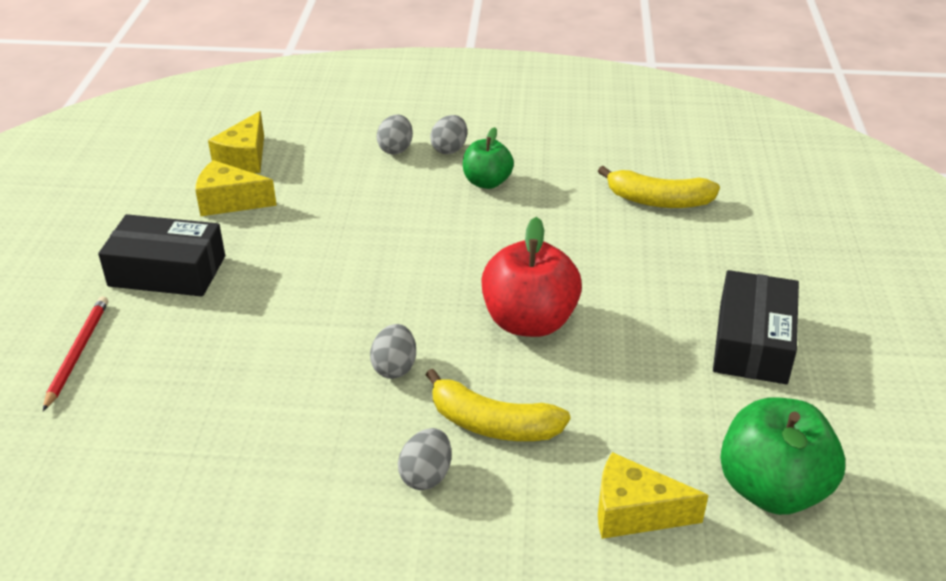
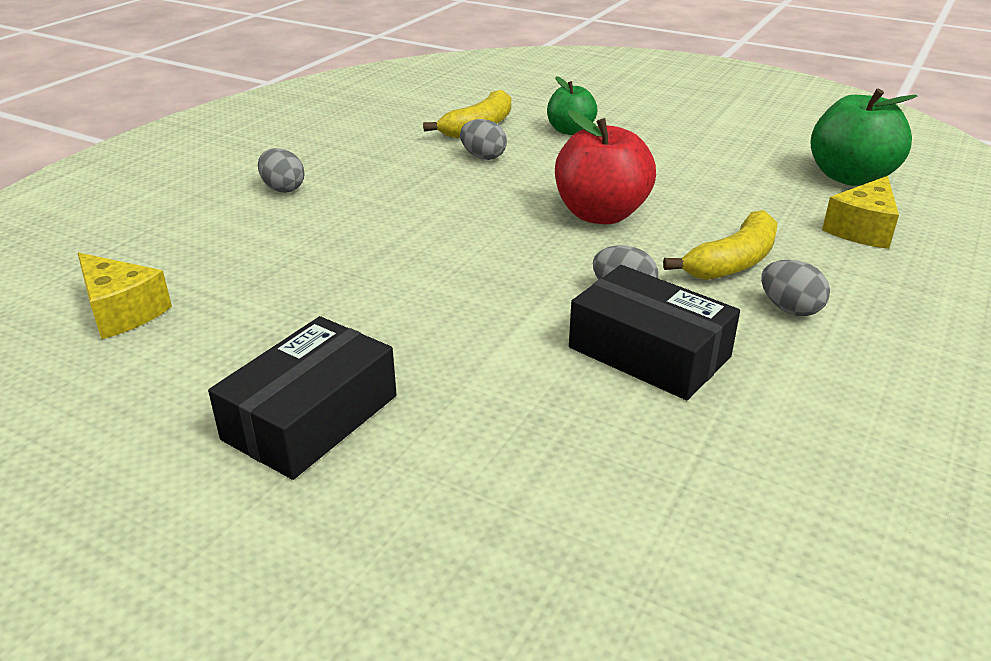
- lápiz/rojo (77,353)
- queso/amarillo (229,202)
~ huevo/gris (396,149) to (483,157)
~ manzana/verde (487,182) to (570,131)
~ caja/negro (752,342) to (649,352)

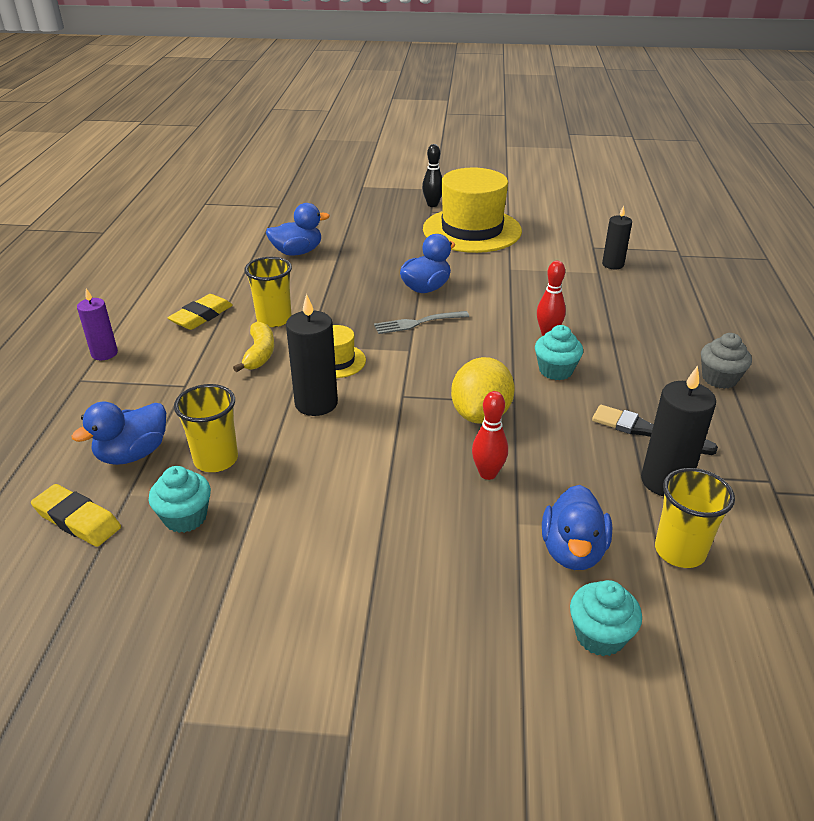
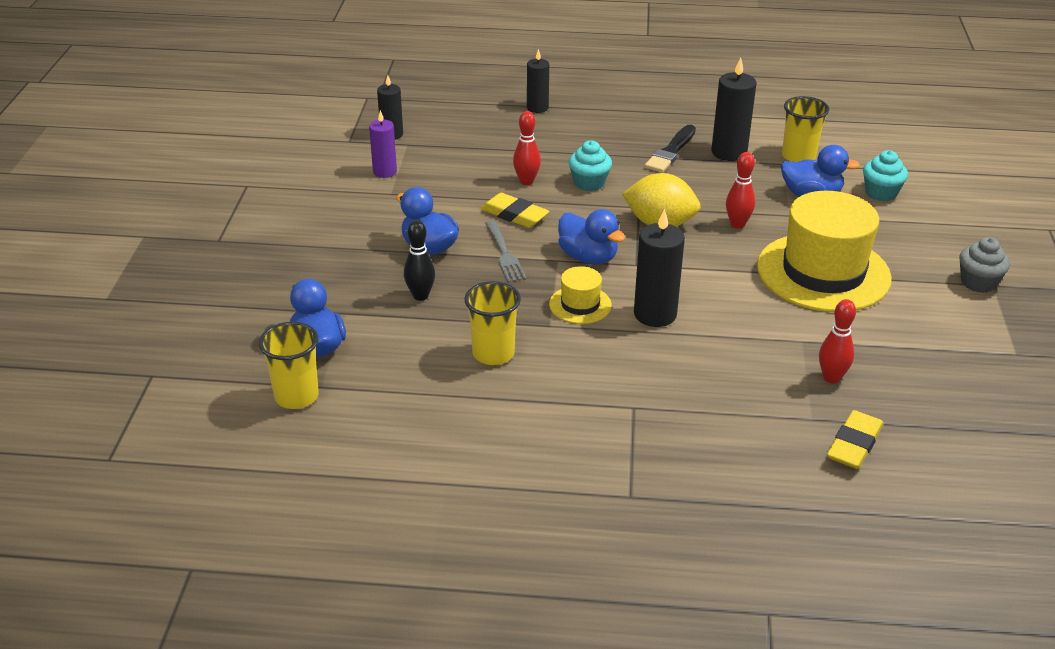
~ pato/azul (133,454) to (588,257)
~ vela/morado (104,353) to (385,172)
~ magdalena/turquesa (185,517) to bolo/rojo (831,378)
~ goma de borrar/amarillo (201,316) to (514,215)
~ vaso/amarillo (216,459) to (296,396)
- plátano/amarillo (259,354)
~ bolo/negro (432,205) to (420,296)
~ sombrero/amarillo (472,230) to (823,272)
~ magdalena/gris (719,378) to (978,282)
+ vela/negro (537,108)

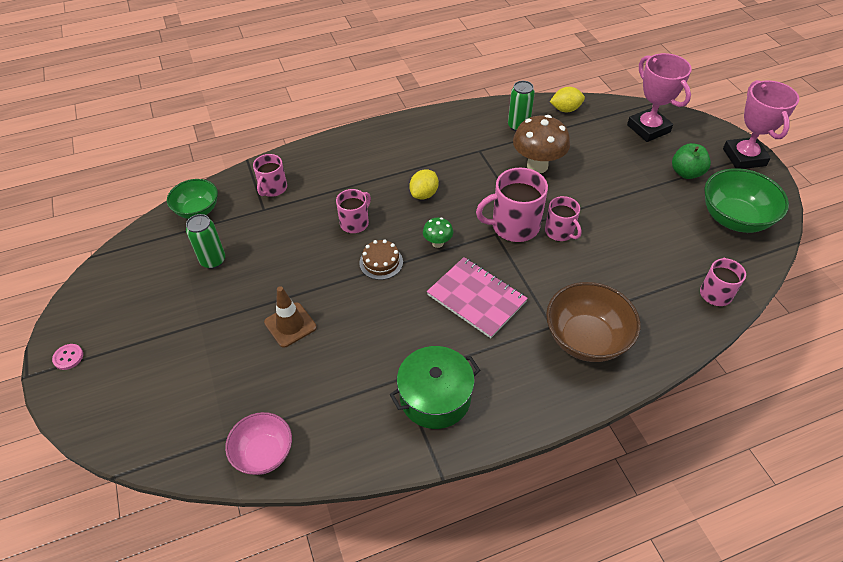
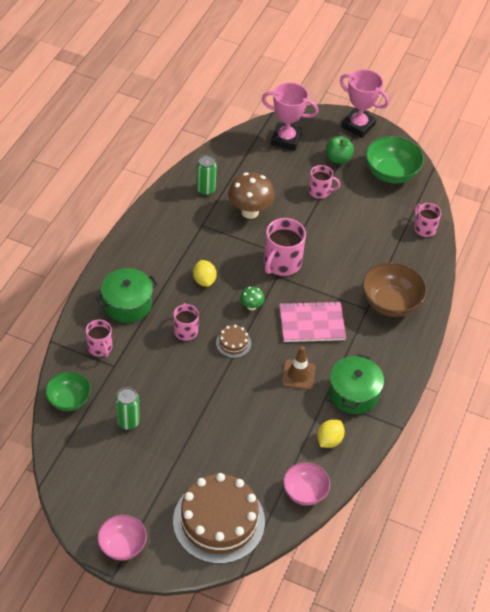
~ botón/rosa (68,357) to cuenco/rosa (122,545)
~ cono de tráfico/marrón (290,325) to (298,375)
~ taza/rosa (560,232) to (320,191)
~ limón/amarillo (565,109) to (329,440)
+ olla/verde (127,304)
+ tarta/marrón (219,521)

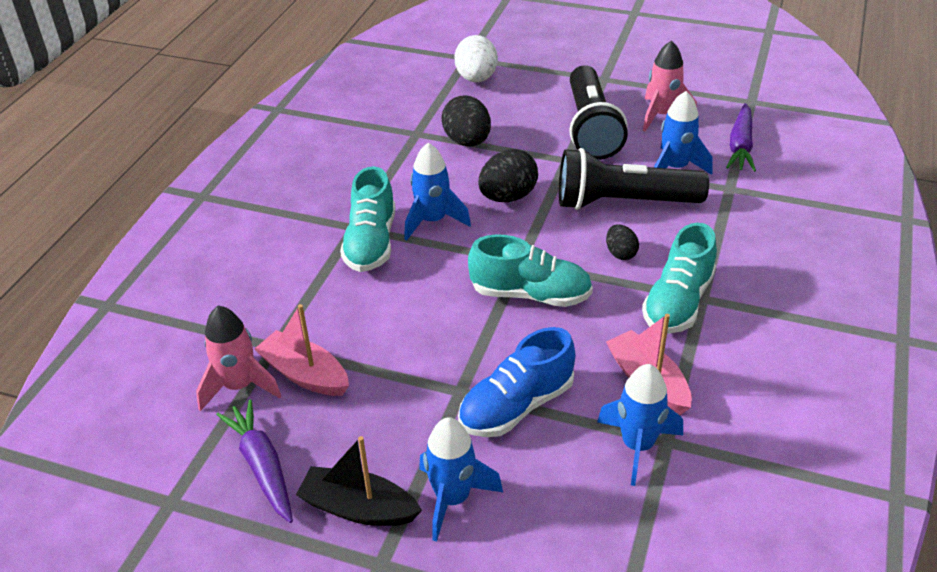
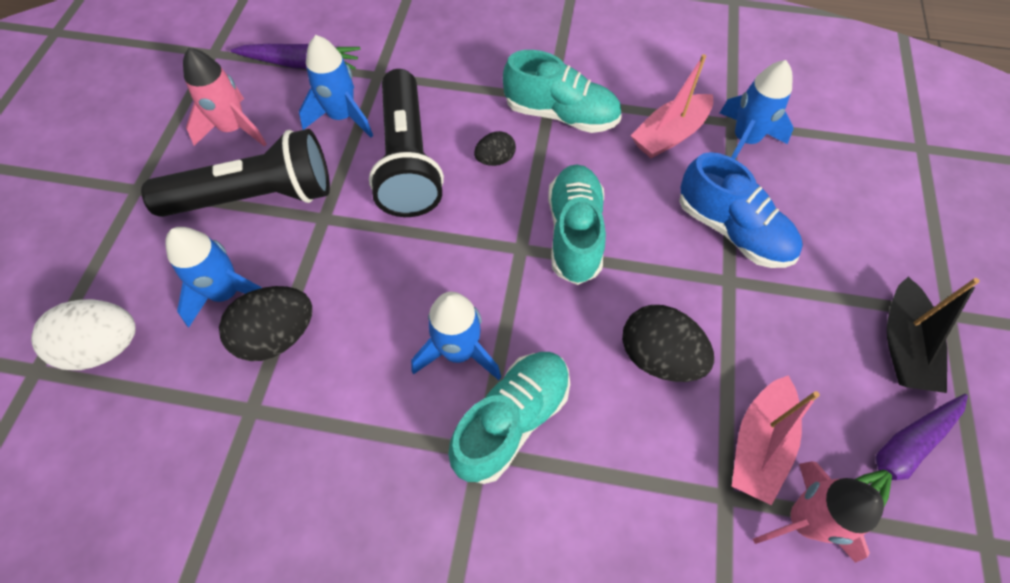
~ zapato/turquesa (371,243) = (512,421) 45 degrees counterclockwise
~ cohete/azul (452,499) to (227,293)
~ huevo/negro (508,197) to (659,357)

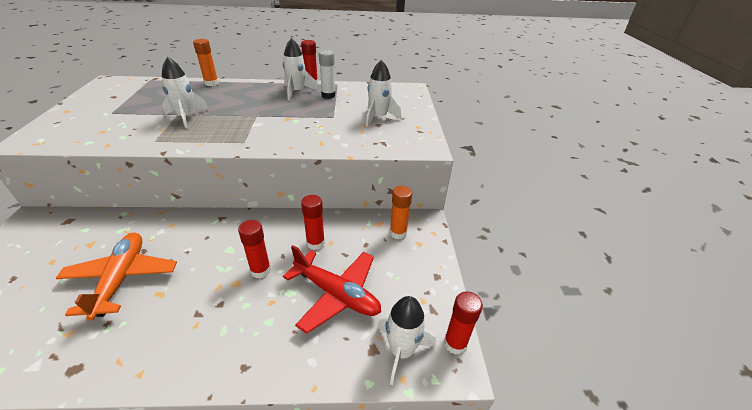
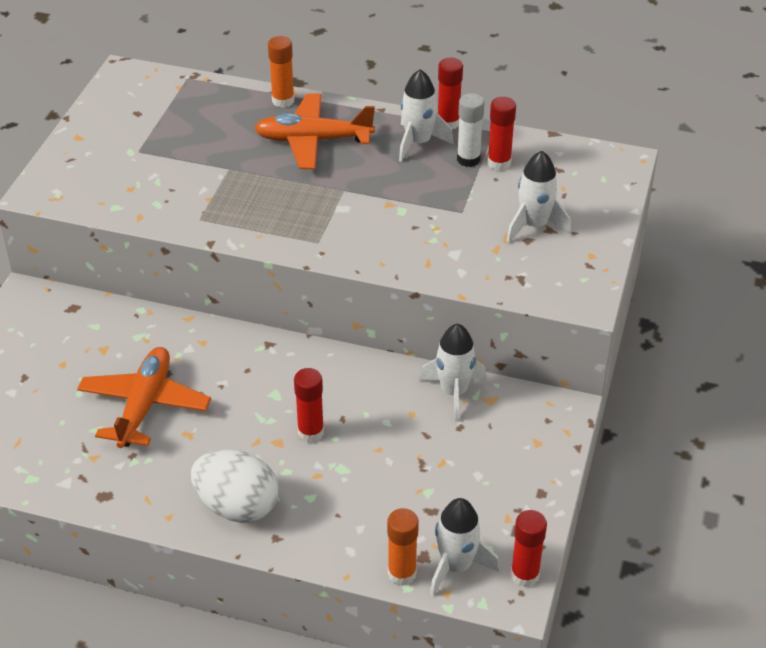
~ cohete/blanco (187,117) to (454,392)
- avión/rojo (336,294)
~ barra de pegamento/rojo (315,243) to (499,163)
~ barra de pegamento/naranja (398,233) to (402,573)
+ huevo/blanco (237,506)
+ avión/naranja (313,140)

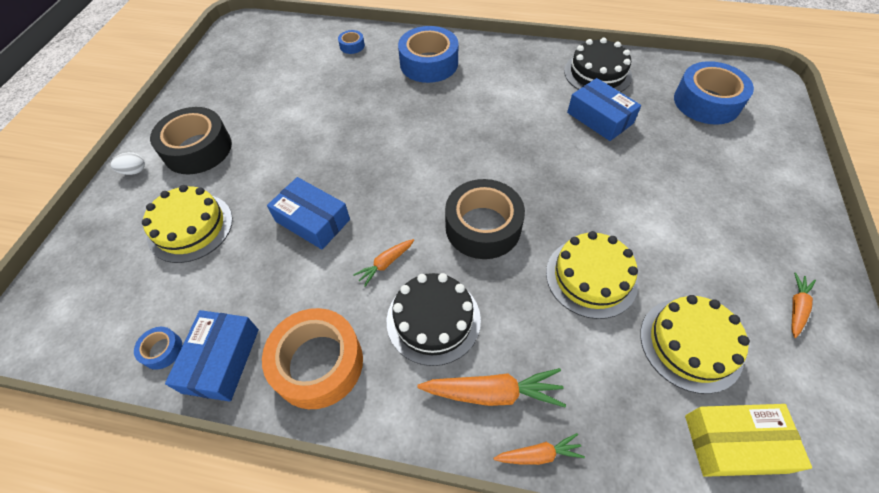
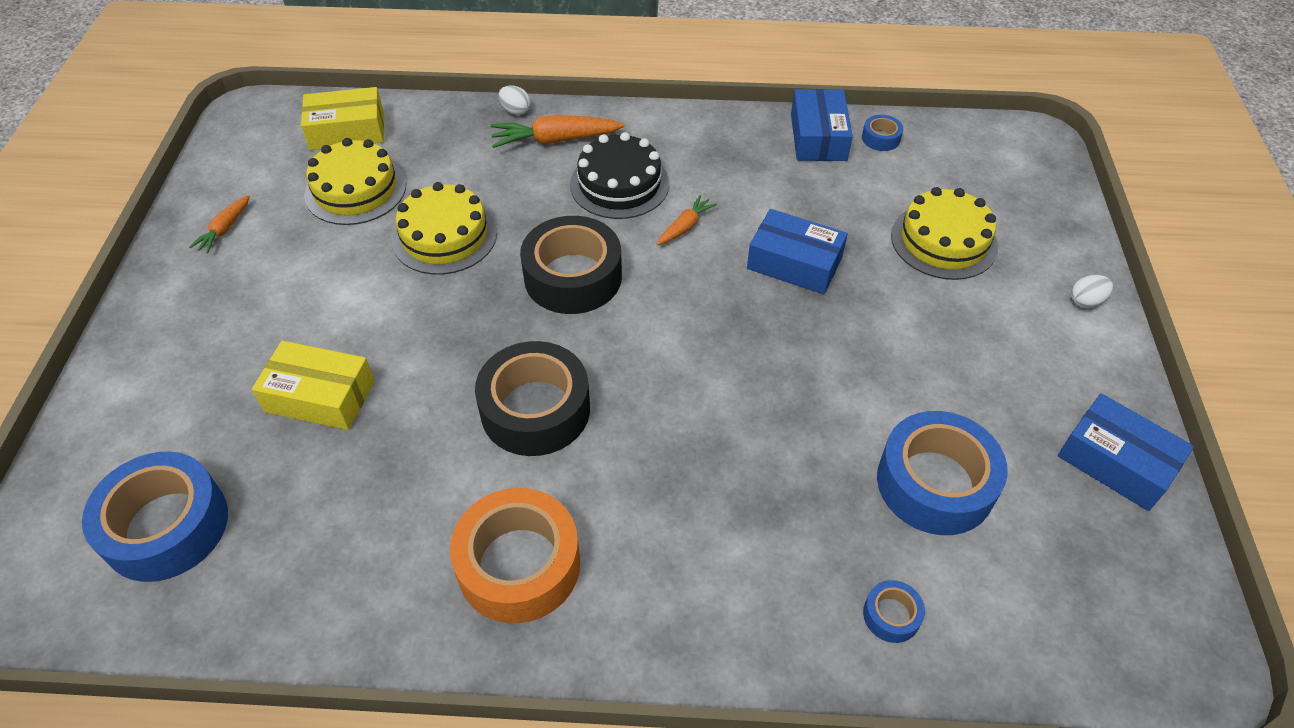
~ cinta adhesiva/negro (198,149) to (535,409)
~ cinta adhesiva/naranja (318,363) to (519,564)
~ cinta adhesiva/azul (429,63) to (935,483)
~ zanahoria/naranja (539,454) to huevo/blanco (515,111)
- tarta/negro (597,73)
~ caja/azul (600,118) to (1116,462)
+ caja/amarillo (320,396)

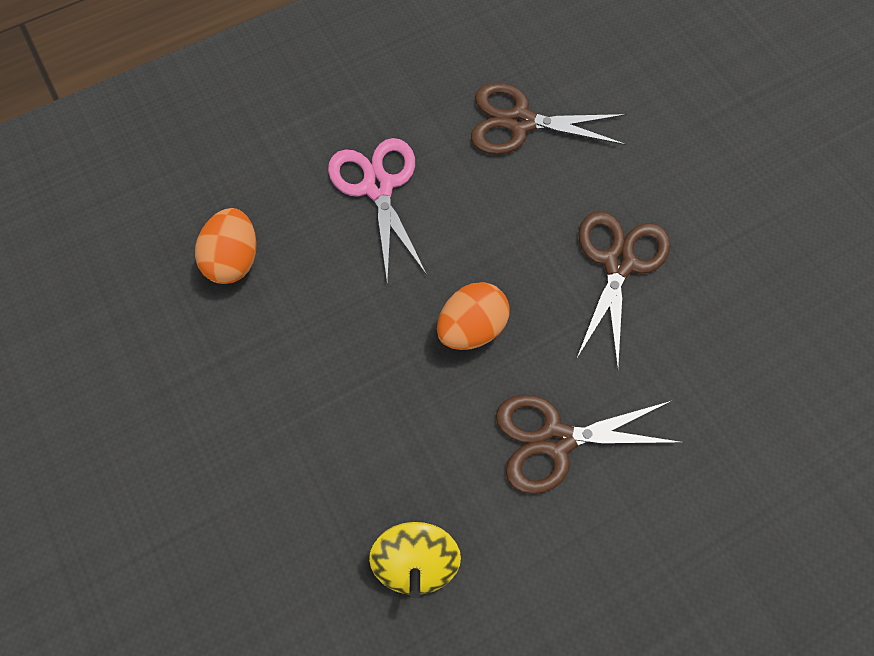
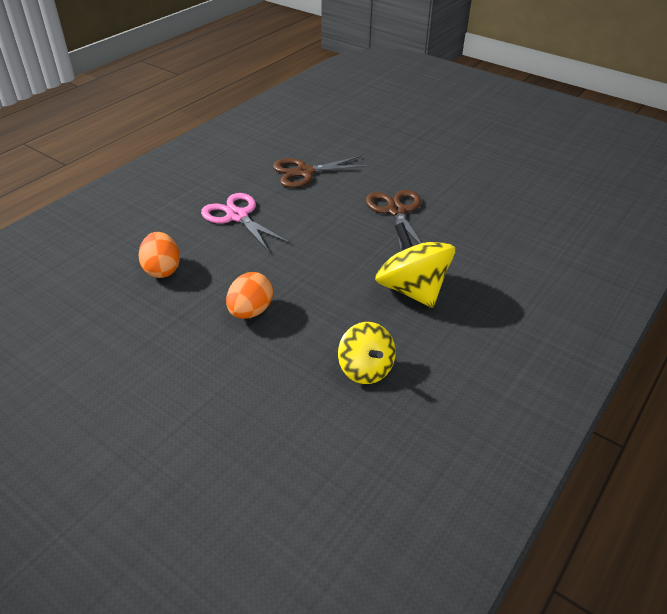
~ huevo/naranja (471,328) to (250,311)
~ tijeras/marrón (555,440) to peonza/amarillo (412,289)

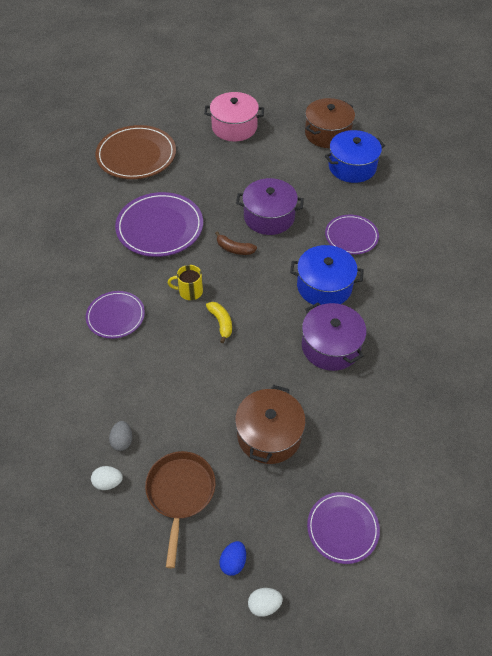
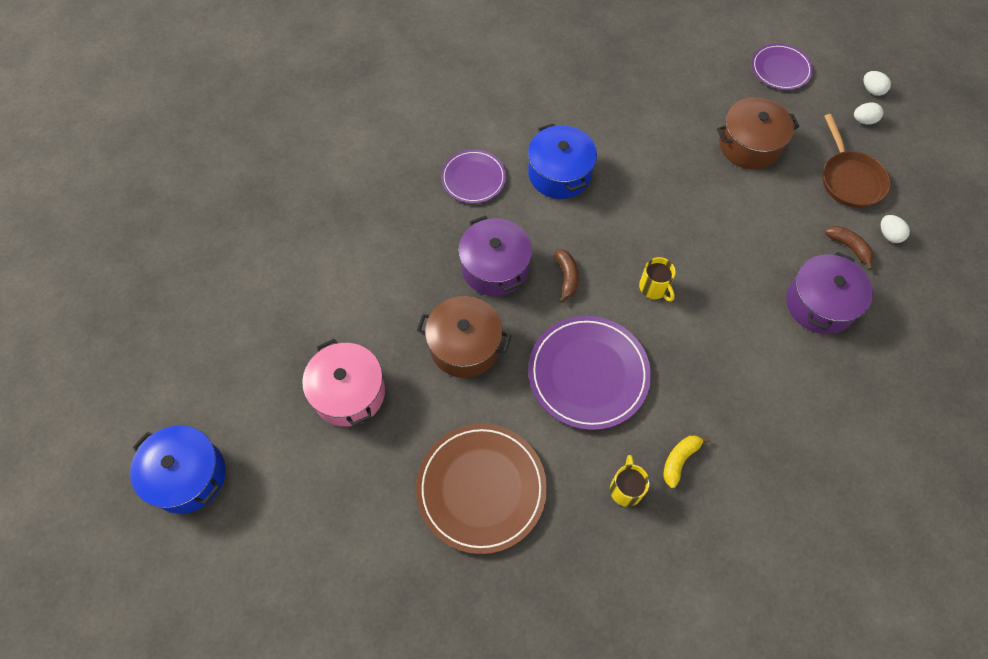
- plato/morado (115,316)
~ huevo/gris (122,441) to plátano/marrón (848,247)
~ sartén/marrón (180,493) = (849,179) 75 degrees counterclockwise
~ plátano/amarillo (221,323) to (679,460)
~ huevo/azul (233,562) to huevo/blanco (863,120)
~ olla/morado (330,346) to (819,304)
~ olla/marrón (327,134) to (465,346)
~ olla/azul (352,167) to (188,475)
+ taza/amarillo (626,488)

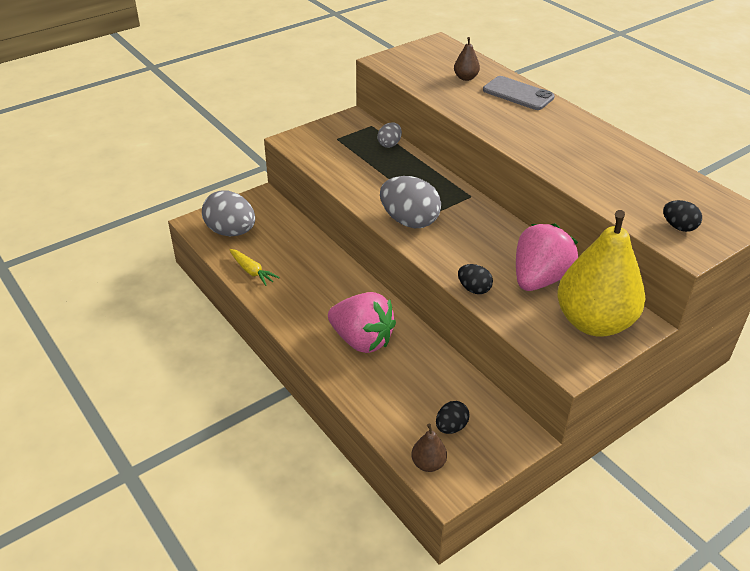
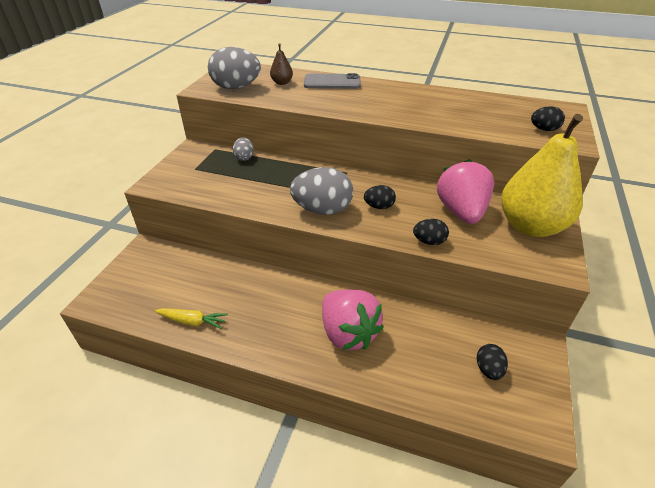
~ huevo/gris (231,232) to (236,87)
~ fresa/rosa (362,340) = (348,333) 60 degrees clockwise
- pera/marrón (428,464)
+ huevo/negro (379,207)

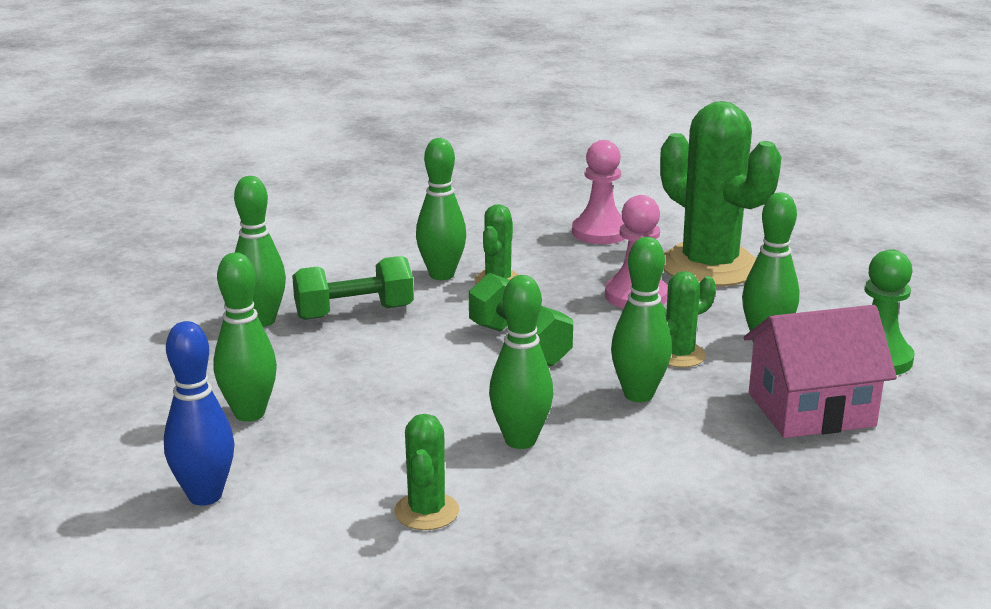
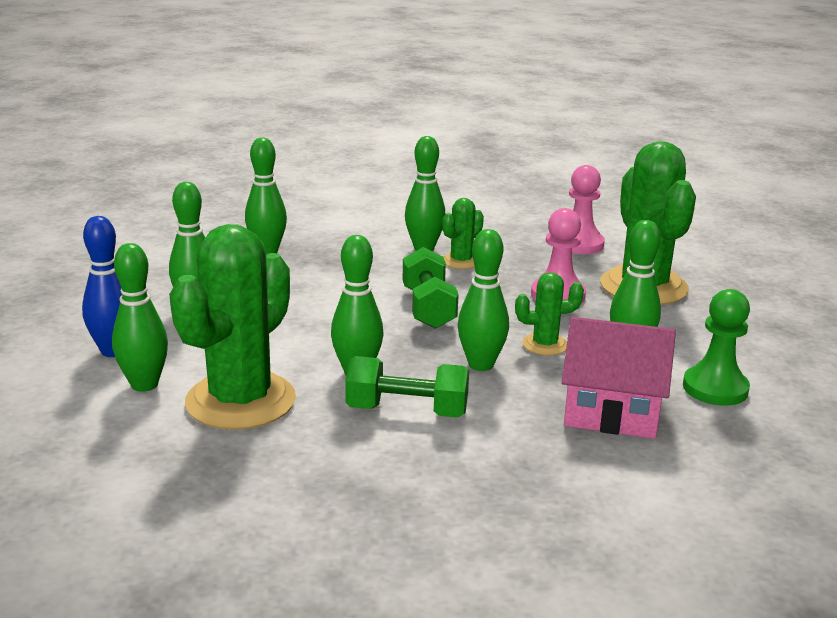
~ mancuerna/verde (354,312) to (407,411)
~ cactus/verde (426,511) = (240,401) x2.14
+ bolo/verde (144,385)

